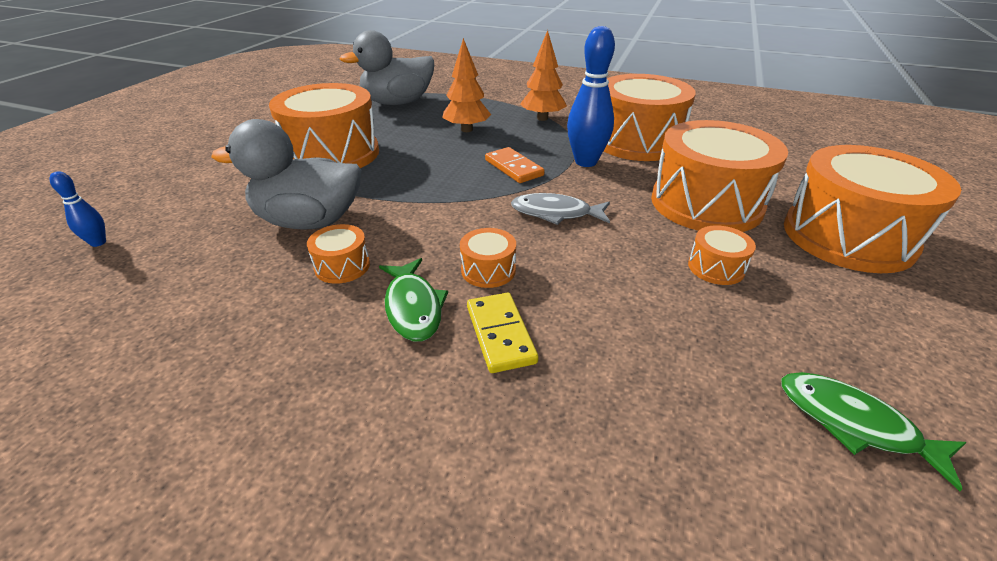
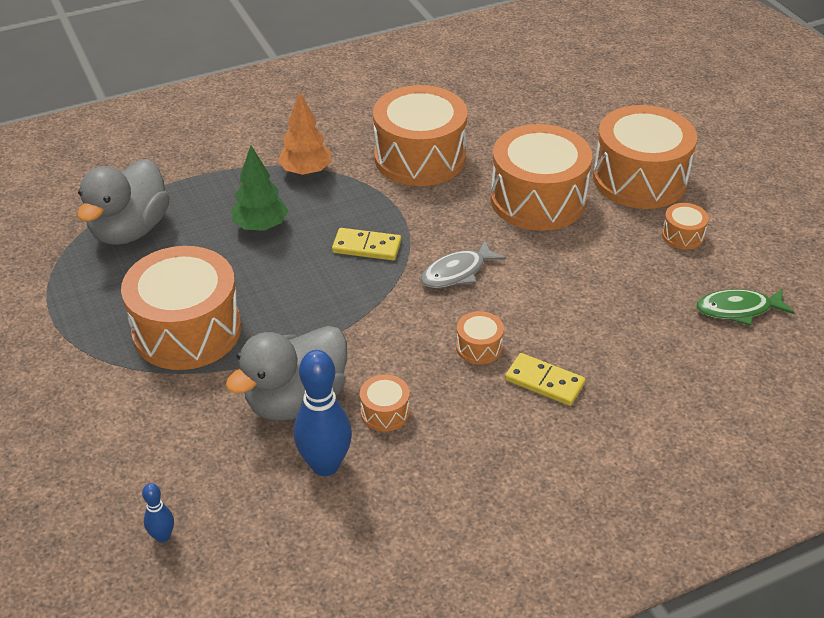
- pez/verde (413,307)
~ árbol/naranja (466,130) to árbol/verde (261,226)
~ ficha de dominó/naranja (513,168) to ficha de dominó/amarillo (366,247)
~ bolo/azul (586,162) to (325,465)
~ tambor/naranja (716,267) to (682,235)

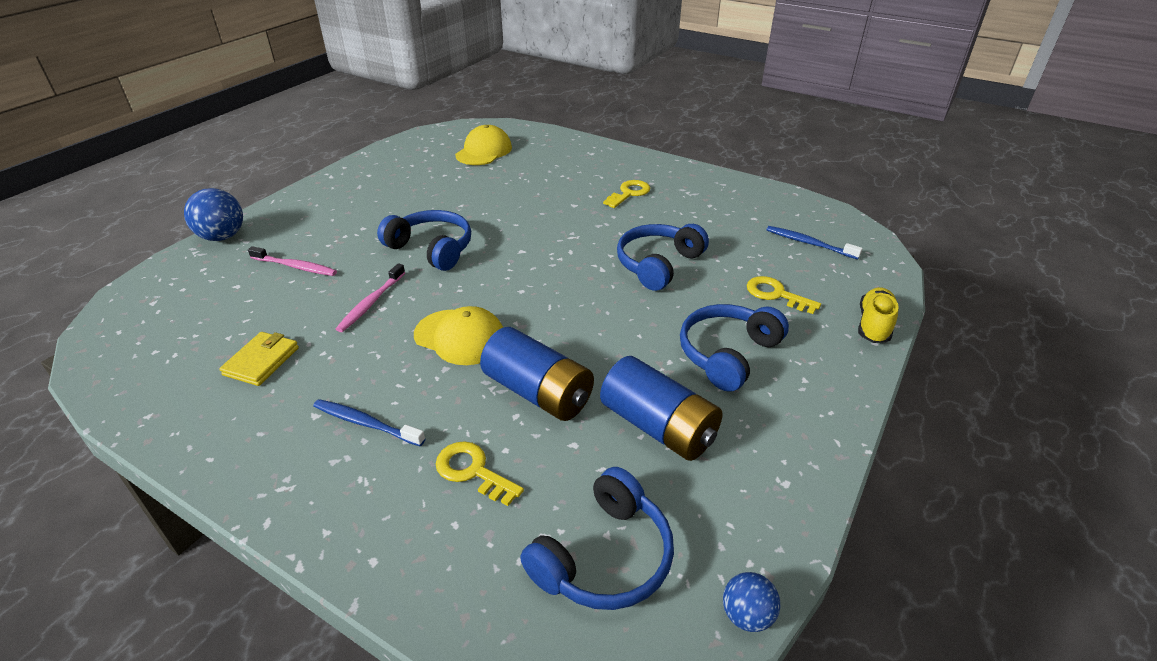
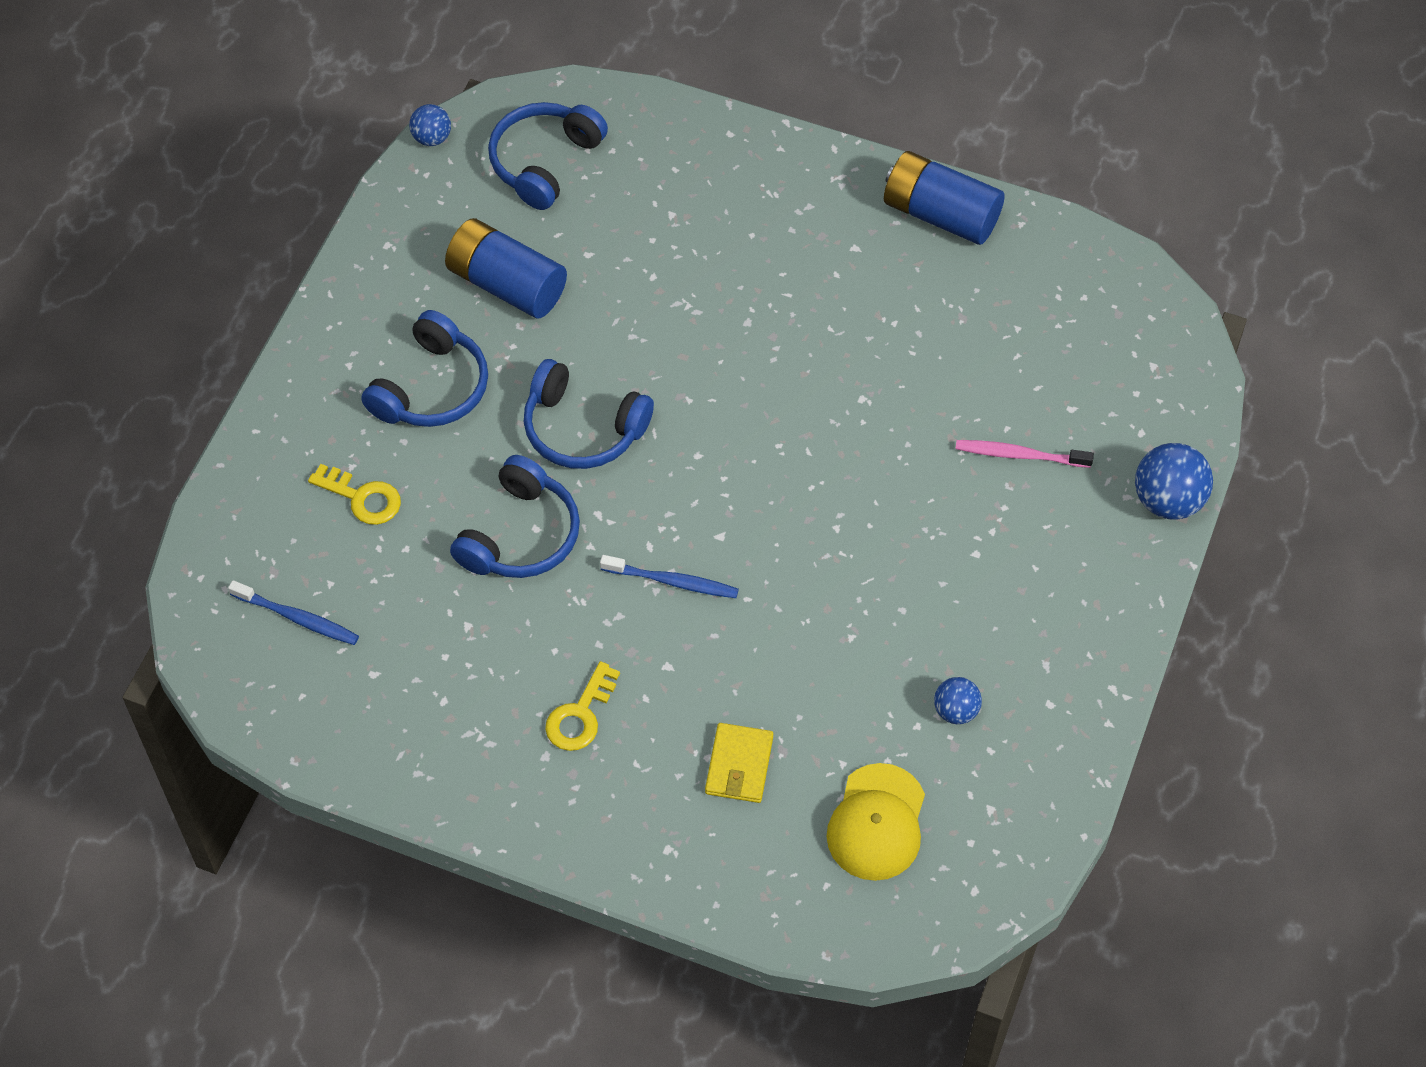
~ cartera/amarillo (261,361) to (739,765)
~ cepillo de dientes/azul (366,423) to (672,581)
- cepillo de dientes/rosa (371,302)
~ auriculares/azul (431,249) to (583,428)
- gorra/amarillo (460,337)
- llave/amarillo (473,471)
~ pila/azul (538,392) to (940,214)
- zapato/amarillo (873,325)
+ pelota/azul (956,711)

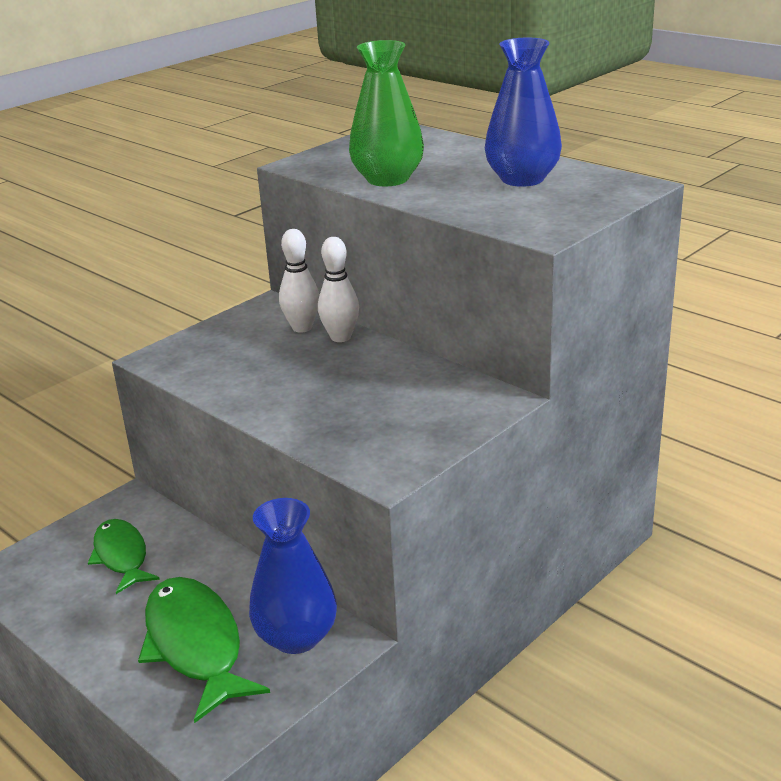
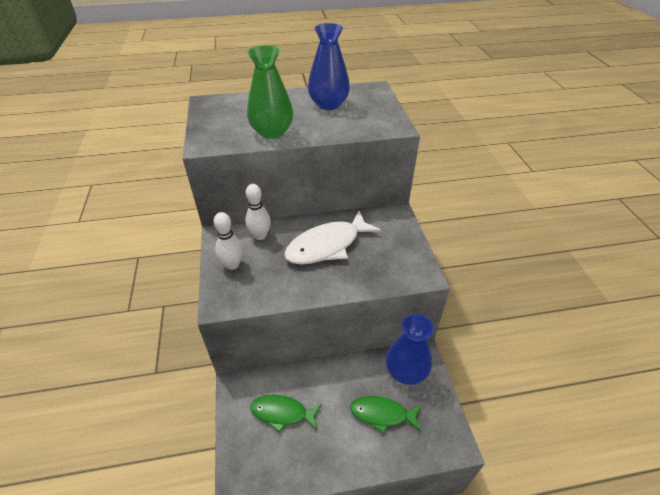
~ pez/verde (196,646) = (382,414) x0.64
~ bolo/blanco (340,337) to (232,265)
+ pez/blanco (327,245)

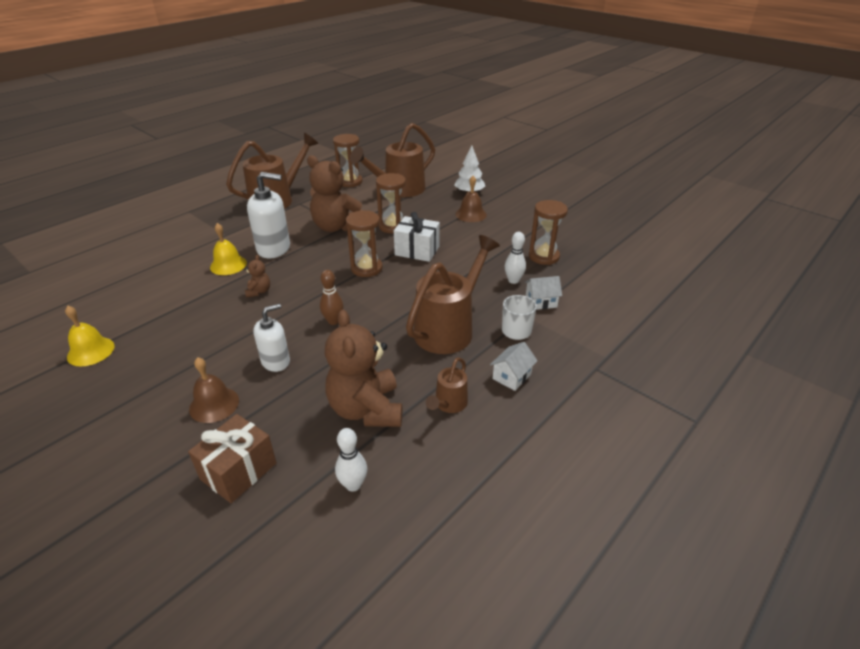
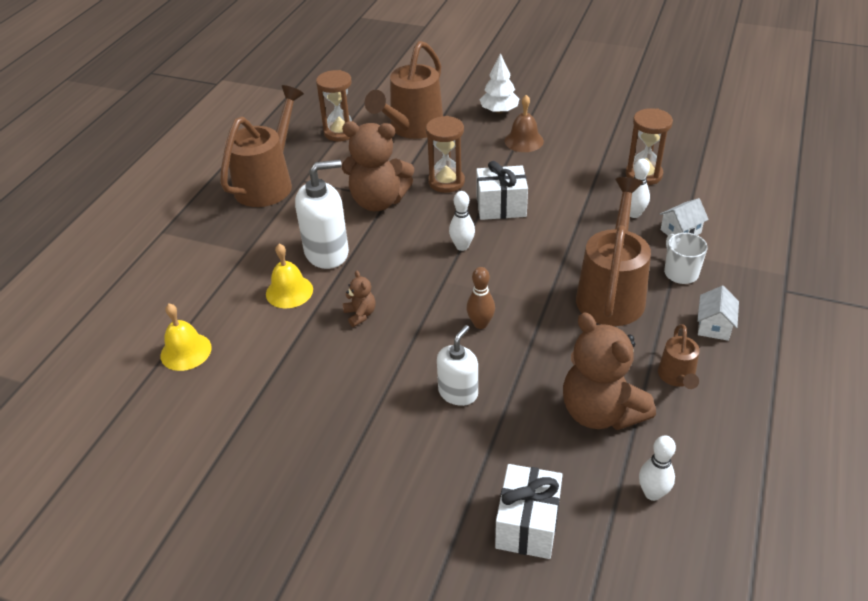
~ campana/amarillo (91,351) to (186,351)
~ regalo/marrón (238,471) to regalo/blanco (527,524)
- campana/marrón (214,404)
~ reloj de arena/marrón (366,268) to bolo/blanco (462,246)

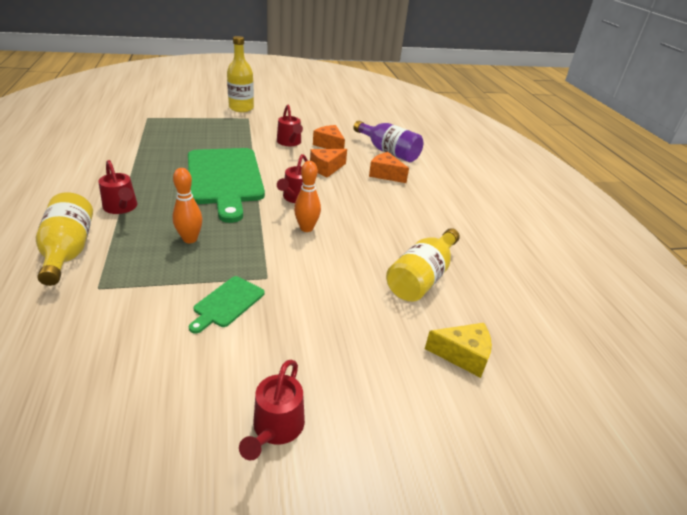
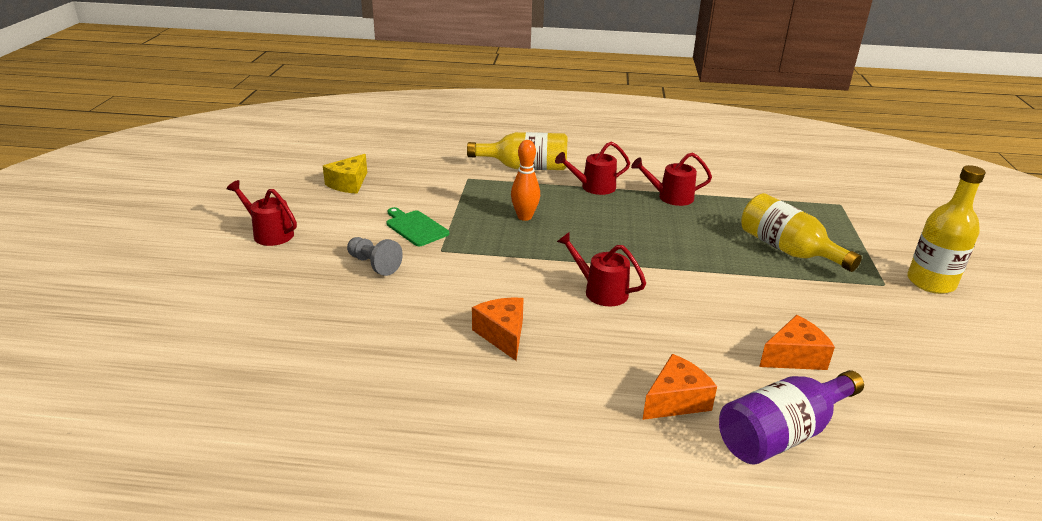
- tabla de cortar/verde (225,178)
~ regadera/rojo (290,142) to (670,197)
- bolo/naranja (306,228)
~ queso/naranja (326,168) to (502,335)
~ botella/amarillo (421,278) to (788,250)
~ queso/amarillo (463,355) to (348,184)
+ peón/gris (374,264)

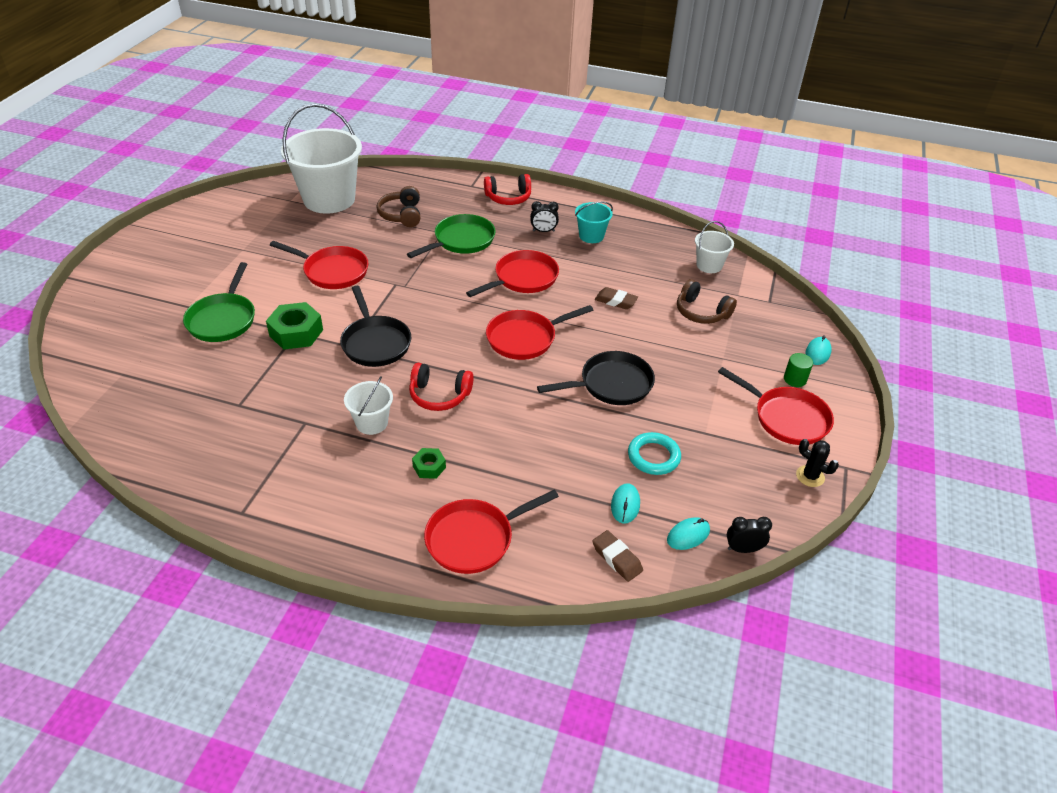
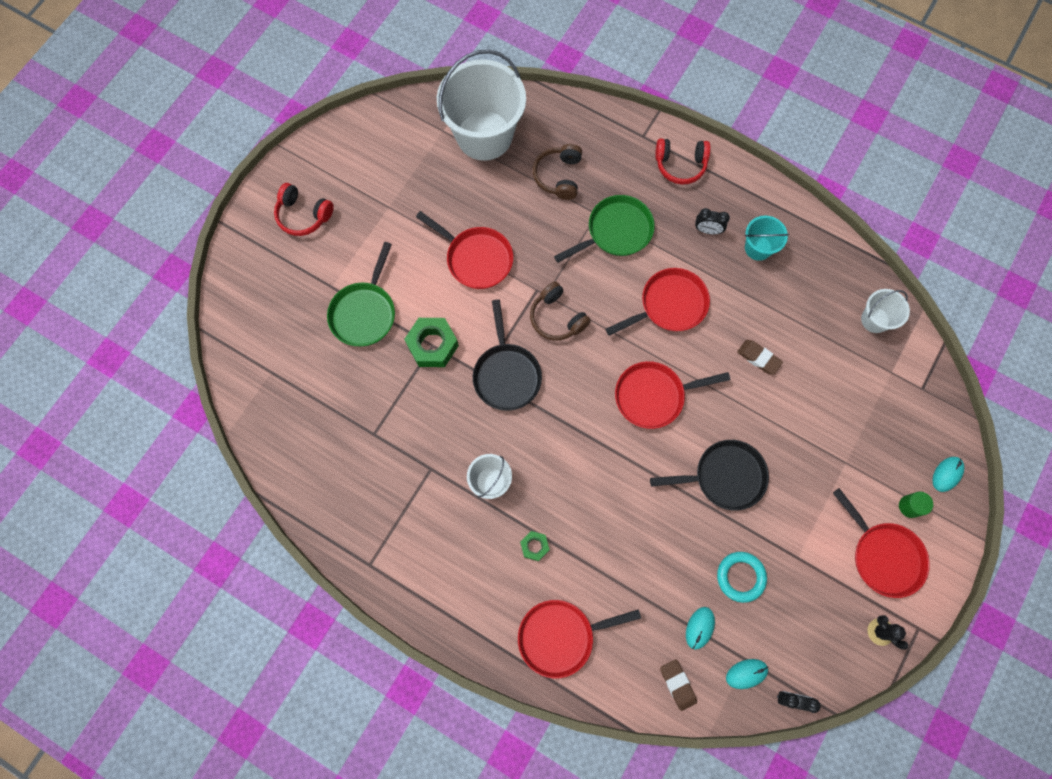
~ auriculares/rojo (439,395) to (303,215)
~ auriculares/marrón (701,312) to (557,318)

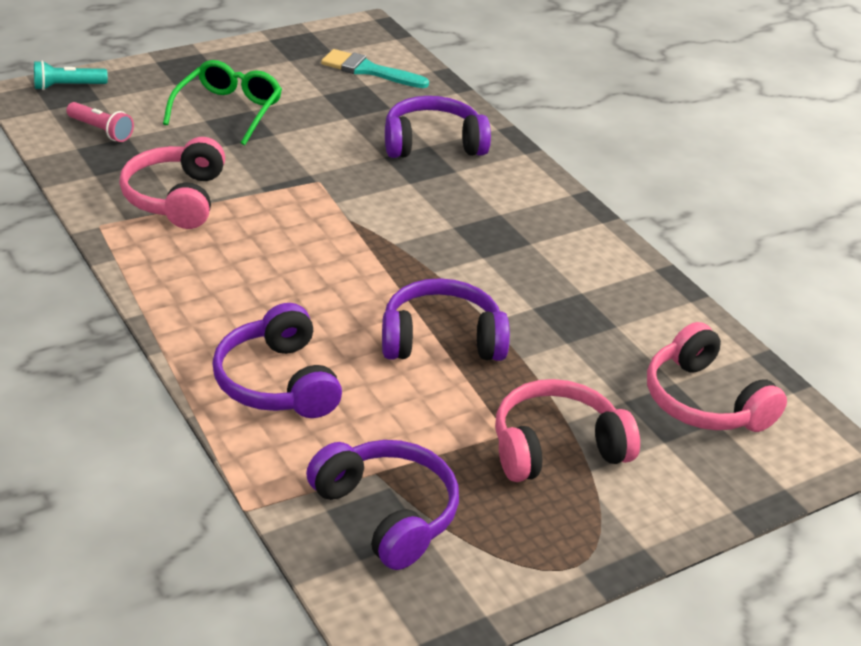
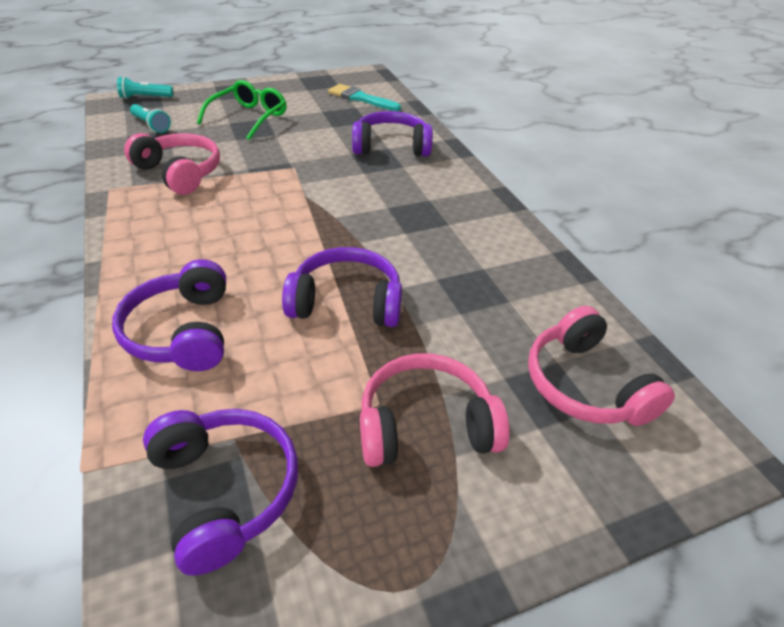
~ lámpara de mano/rosa (101,130) to lámpara de mano/turquesa (151,125)
~ auriculares/rosa (176,198) = (179,173) 120 degrees clockwise

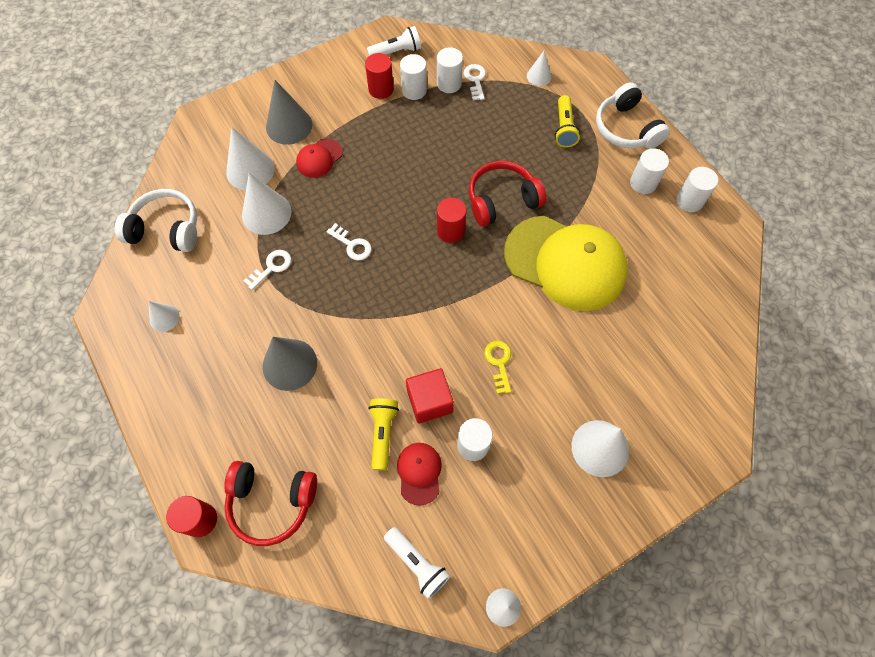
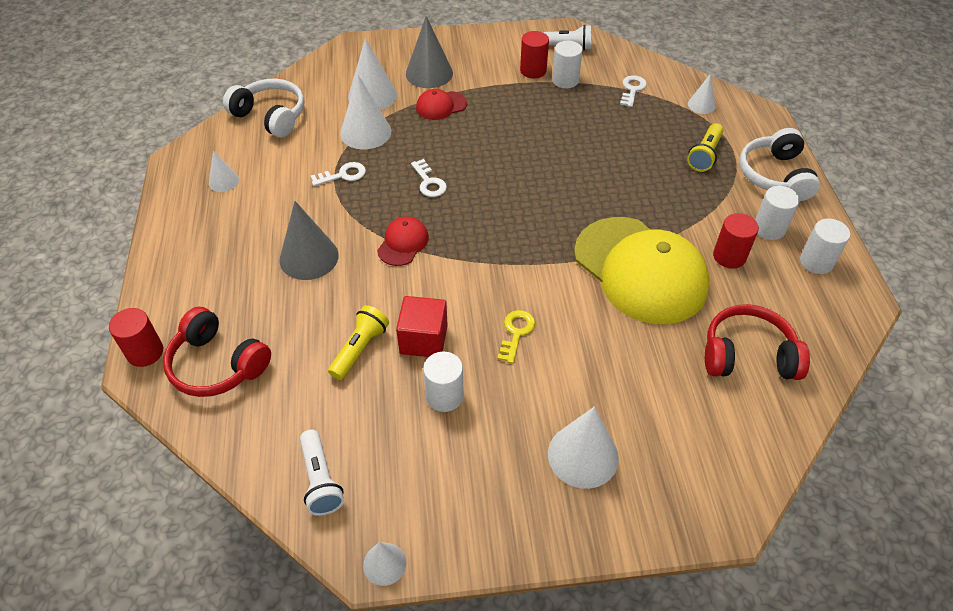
~ gorra/rojo (419,473) to (403,243)
- cilindro/blanco (449,84)
~ cilindro/rojo (450,231) to (729,256)
~ auriculares/rojo (502,200) to (748,355)

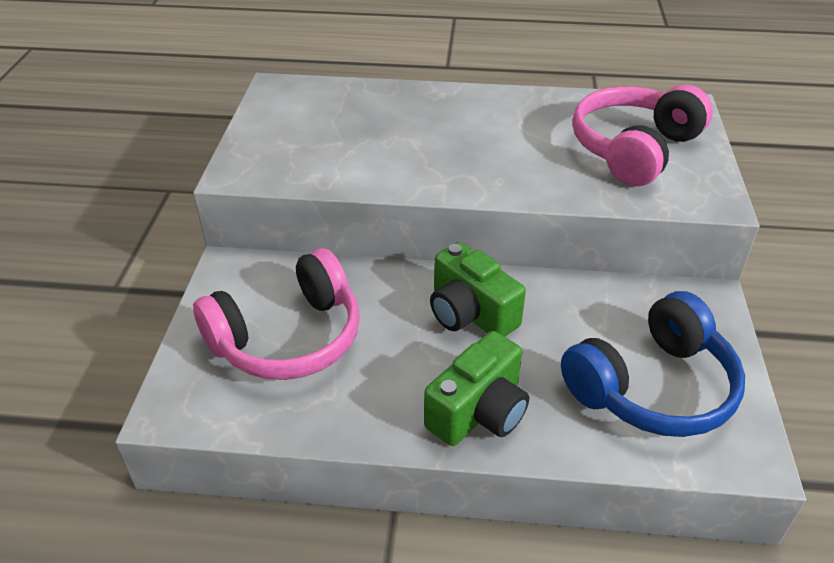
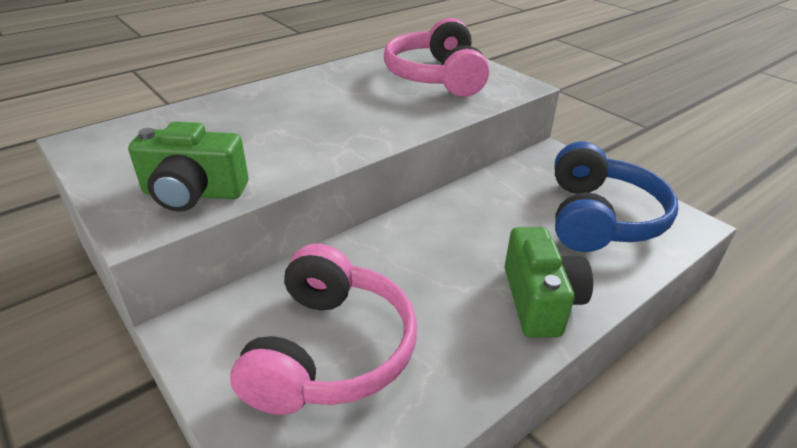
~ cámara/verde (470,313) to (193,193)

